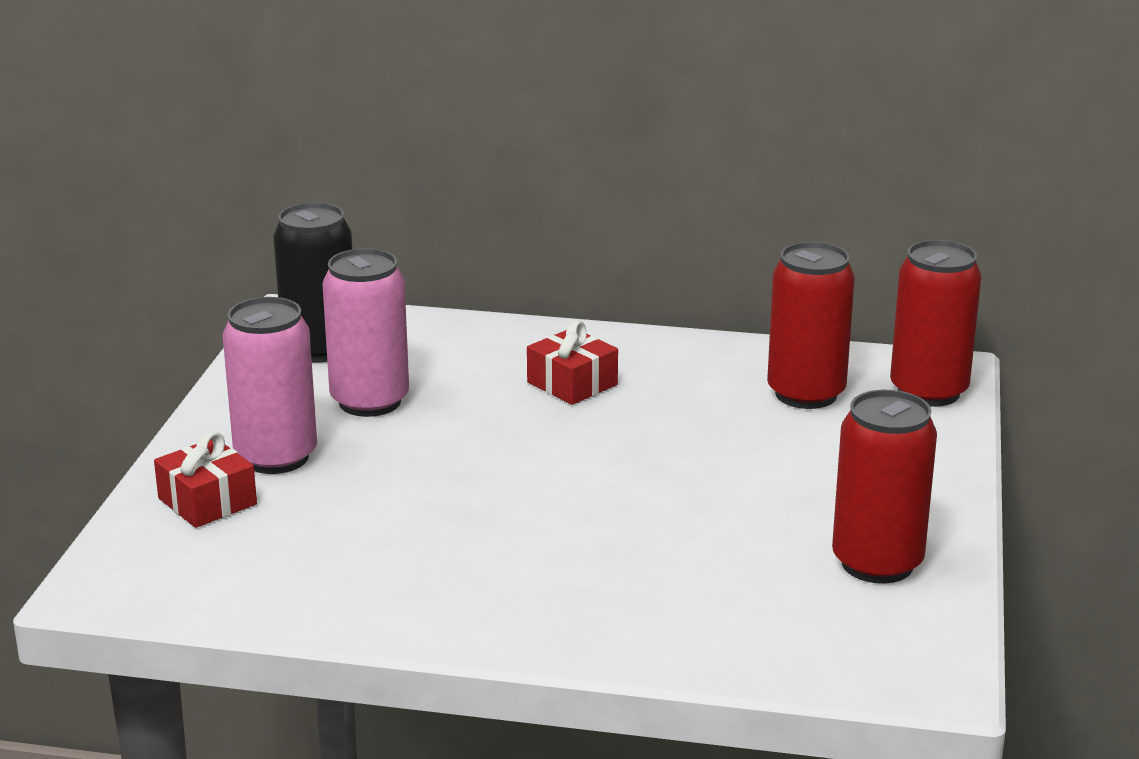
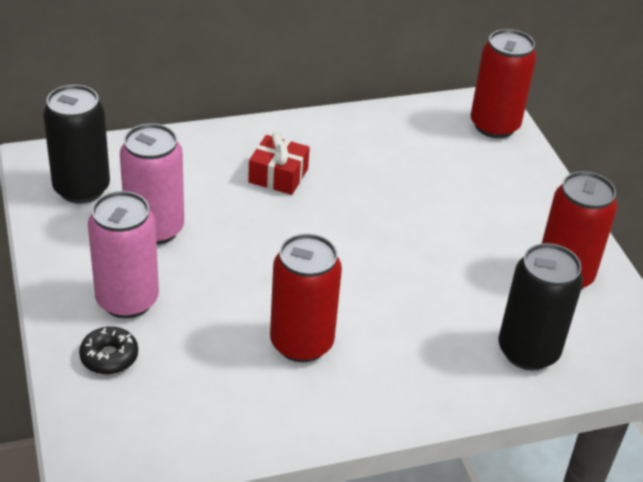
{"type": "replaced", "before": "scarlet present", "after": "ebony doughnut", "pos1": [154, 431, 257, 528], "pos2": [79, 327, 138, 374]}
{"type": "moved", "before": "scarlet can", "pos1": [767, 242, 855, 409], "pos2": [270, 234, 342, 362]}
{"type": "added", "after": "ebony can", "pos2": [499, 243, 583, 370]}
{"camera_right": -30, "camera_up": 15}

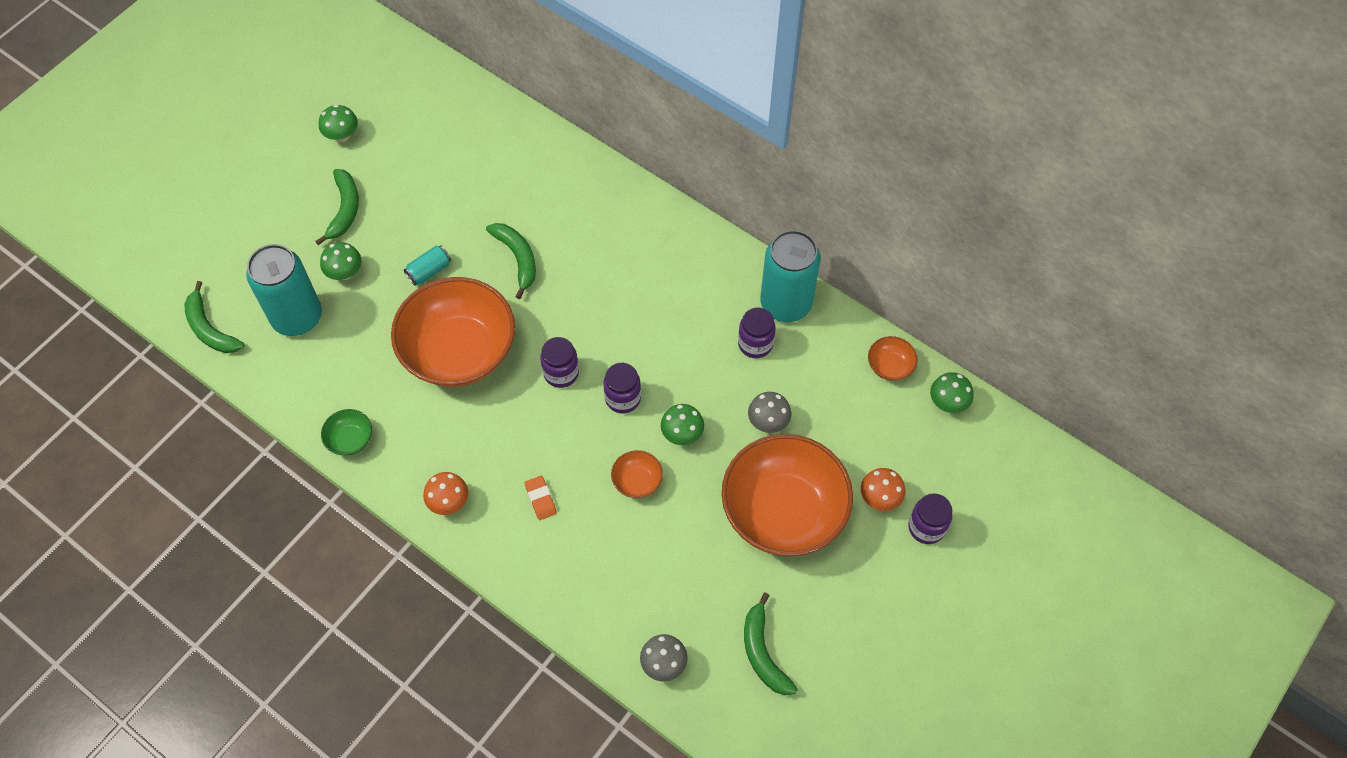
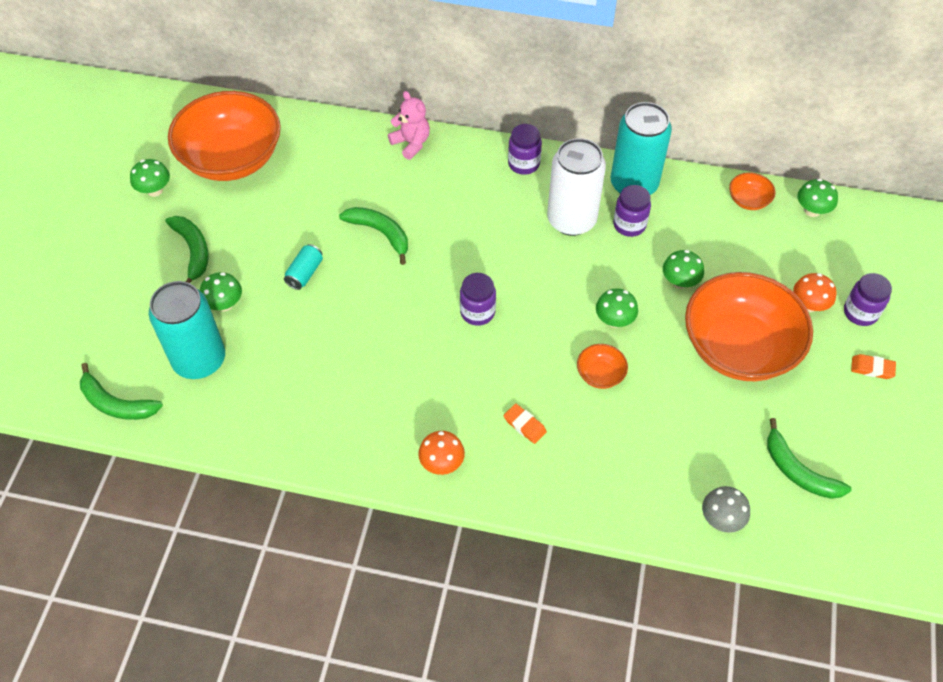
{"type": "moved", "before": "orange-coloured serving bowl", "pos1": [391, 277, 515, 387], "pos2": [168, 91, 281, 181]}
{"type": "added", "after": "pink stuffed bear", "pos2": [388, 91, 430, 160]}
{"type": "moved", "before": "violet jar", "pos1": [603, 363, 641, 413], "pos2": [508, 124, 542, 175]}
{"type": "added", "after": "snow-white can", "pos2": [547, 138, 606, 236]}
{"type": "recoloured", "before": "grey mushroom", "after": "emerald mushroom", "pos1": [748, 392, 791, 433], "pos2": [663, 250, 704, 289]}
{"type": "added", "after": "orange-coloured eraser", "pos2": [851, 354, 896, 379]}
{"type": "removed", "before": "emerald serving bowl", "pos1": [321, 409, 372, 456]}
{"camera_right": -25, "camera_up": -5}

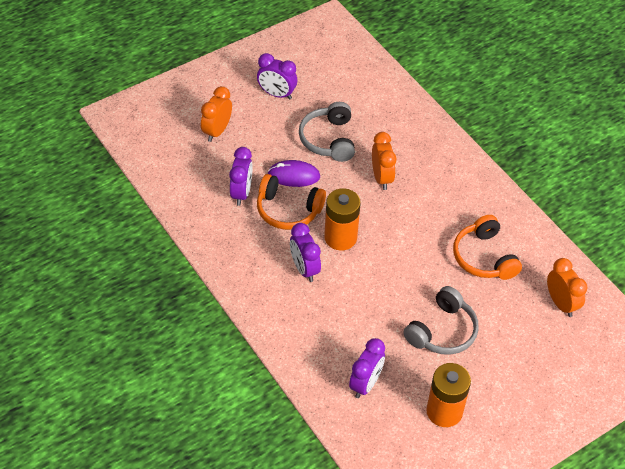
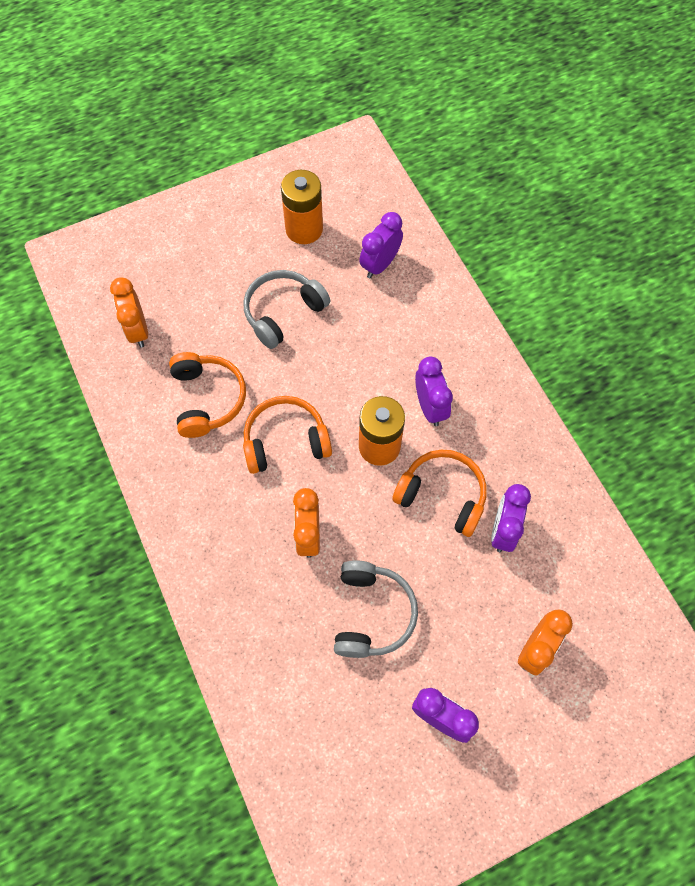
{"type": "added", "after": "orange-coloured over-ear headphones", "pos2": [243, 396, 332, 474]}
{"type": "removed", "before": "violet computer mouse", "pos1": [268, 160, 320, 187]}
{"camera_right": -170, "camera_up": 15}

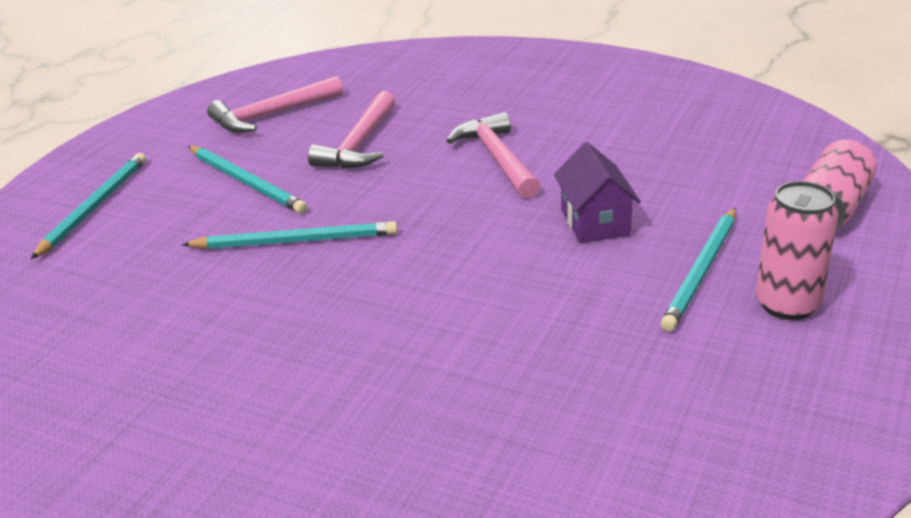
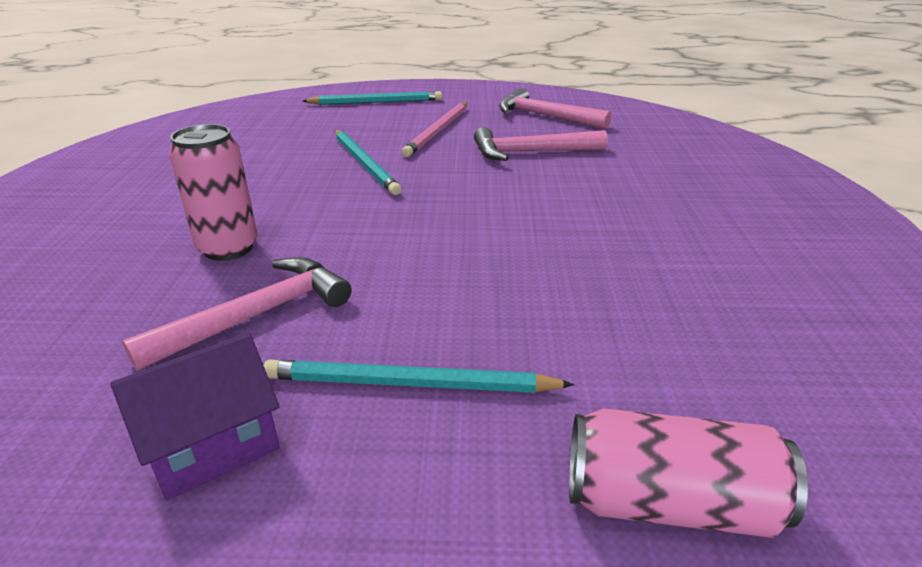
{"type": "moved", "before": "violet cottage", "pos1": [554, 142, 641, 243], "pos2": [110, 333, 280, 500]}
{"type": "moved", "before": "pink carpenter's hammer", "pos1": [446, 112, 540, 199], "pos2": [122, 257, 351, 371]}
{"type": "moved", "before": "pink can", "pos1": [756, 181, 838, 320], "pos2": [169, 124, 258, 261]}
{"type": "recoloured", "before": "turquoise pencil", "after": "pink pencil", "pos1": [188, 146, 307, 214], "pos2": [402, 102, 467, 157]}
{"camera_right": 65, "camera_up": 0}

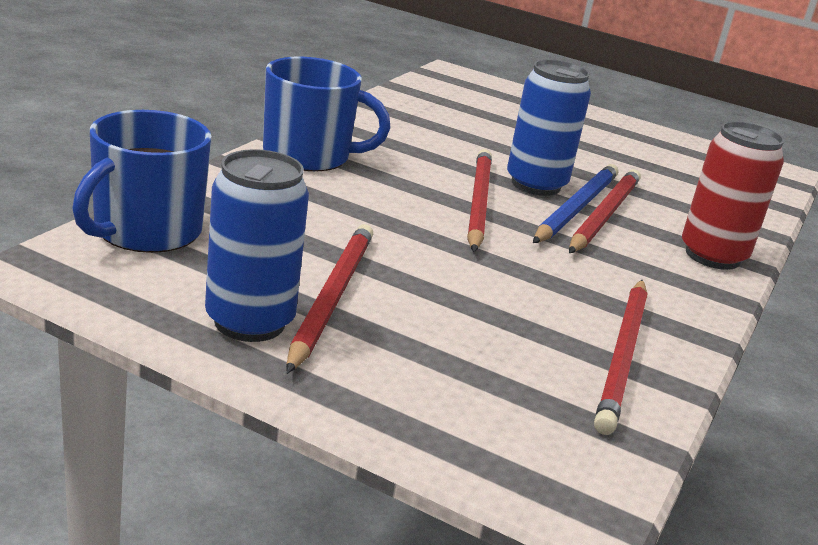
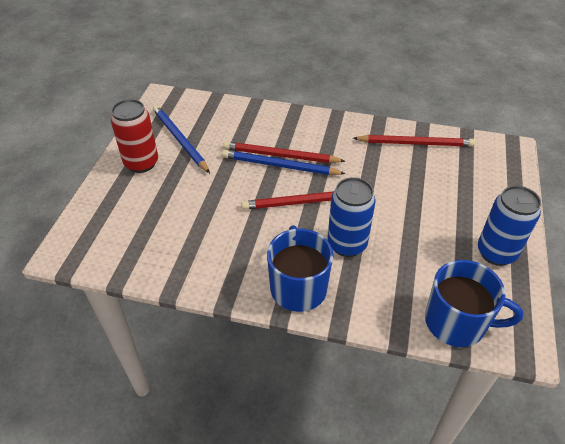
{"type": "moved", "before": "scarlet can", "pos1": [682, 121, 784, 270], "pos2": [111, 99, 158, 173]}
{"type": "added", "after": "blue pencil", "pos2": [153, 105, 210, 173]}
{"type": "moved", "before": "blue can", "pos1": [507, 59, 591, 196], "pos2": [328, 177, 376, 257]}
{"type": "removed", "before": "scarlet pencil", "pos1": [286, 224, 373, 374]}
{"camera_right": -100, "camera_up": 20}

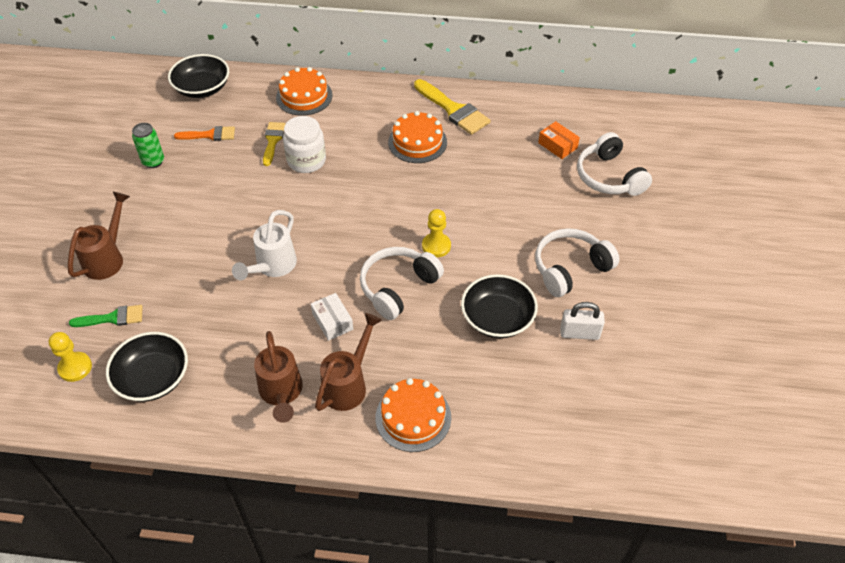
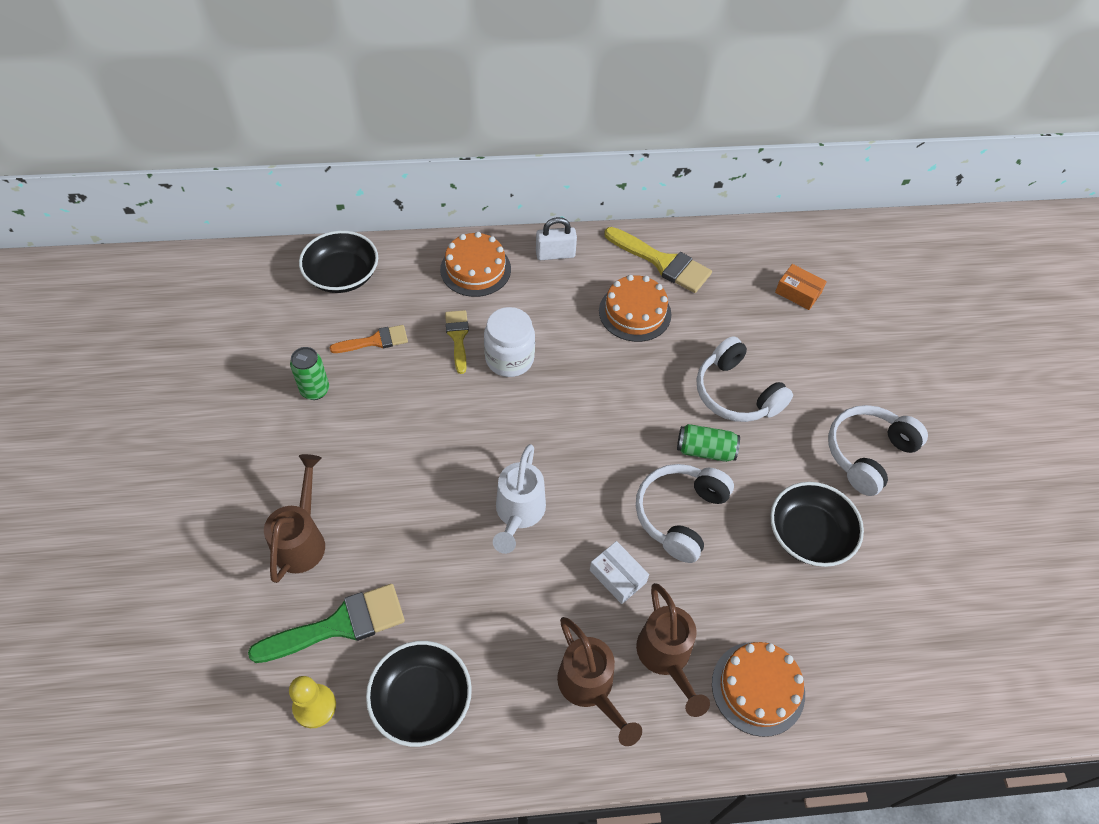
{"type": "resized", "before": "emerald paint brush", "pos1": [69, 305, 143, 327], "pos2": [248, 584, 405, 663], "scale": 1.64}
{"type": "moved", "before": "snow-white padlock", "pos1": [560, 302, 605, 340], "pos2": [536, 217, 577, 260]}
{"type": "turned", "before": "dark brown sprinkling can", "pos1": [315, 313, 382, 411], "pos2": [636, 583, 710, 717], "turn": 150}
{"type": "replaced", "before": "yellow chess pawn", "after": "emerald can", "pos1": [422, 209, 451, 257], "pos2": [677, 424, 740, 462]}
{"type": "moved", "before": "snow-white over-ear headphones", "pos1": [577, 132, 652, 196], "pos2": [697, 336, 793, 422]}
{"camera_right": -15, "camera_up": 5}

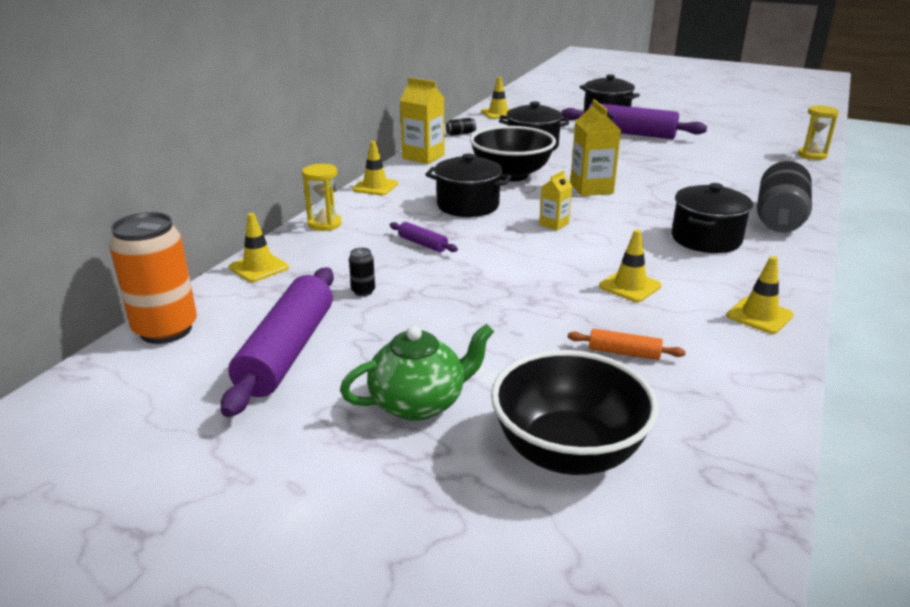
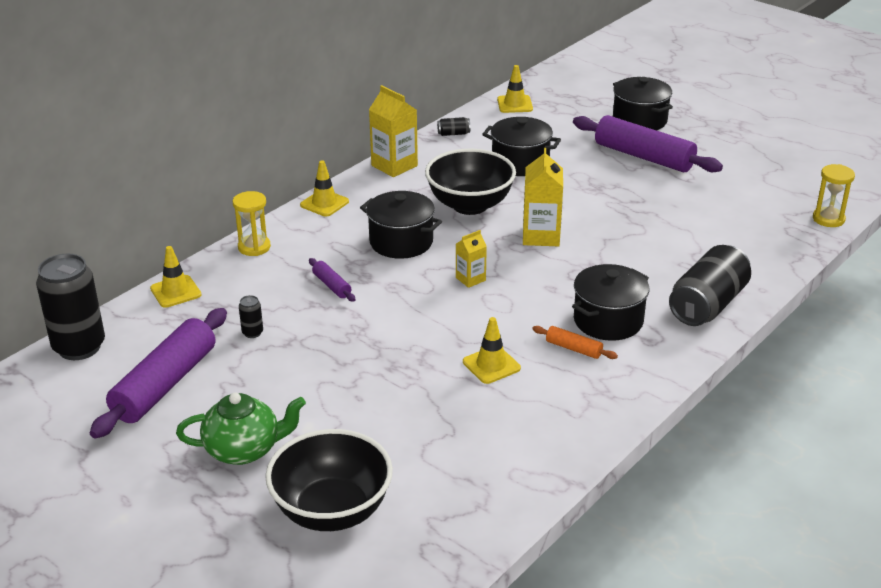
{"type": "recoloured", "before": "orange-coloured can", "after": "ebony can", "pos1": [109, 212, 197, 344], "pos2": [36, 254, 105, 360]}
{"type": "moved", "before": "orange-coloured pastry roller", "pos1": [568, 329, 686, 360], "pos2": [532, 326, 618, 359]}
{"type": "removed", "before": "yellow road cone", "pos1": [727, 256, 794, 334]}
{"camera_right": 15, "camera_up": 5}

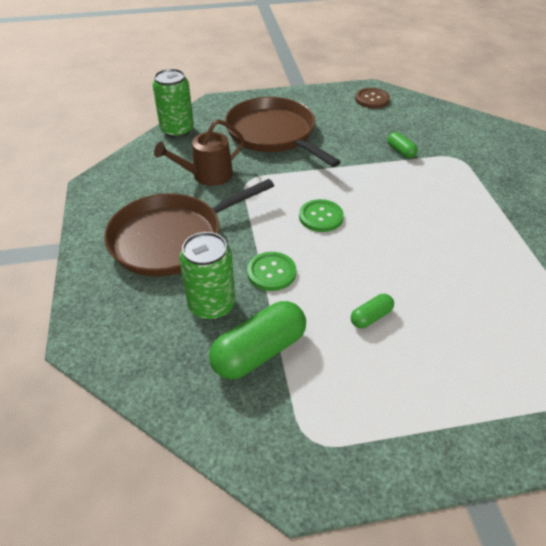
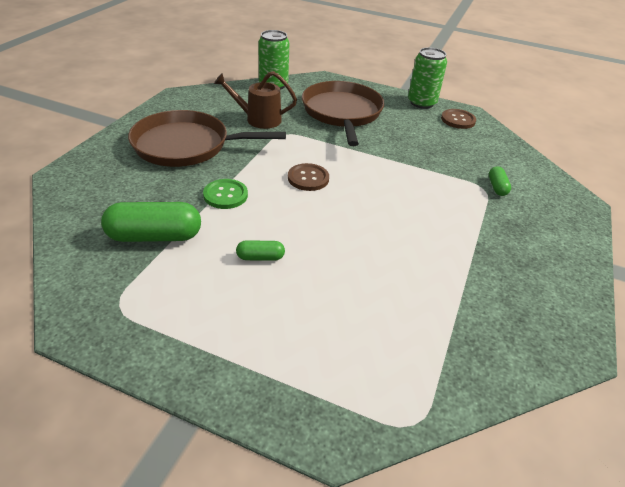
{"type": "recoloured", "before": "emerald shirt button", "after": "dark brown shirt button", "pos1": [299, 199, 344, 232], "pos2": [288, 163, 329, 191]}
{"type": "moved", "before": "emerald can", "pos1": [179, 232, 235, 320], "pos2": [408, 47, 447, 109]}
{"type": "moved", "before": "emerald capsule", "pos1": [387, 132, 418, 158], "pos2": [489, 166, 511, 196]}
{"camera_right": 30, "camera_up": -5}

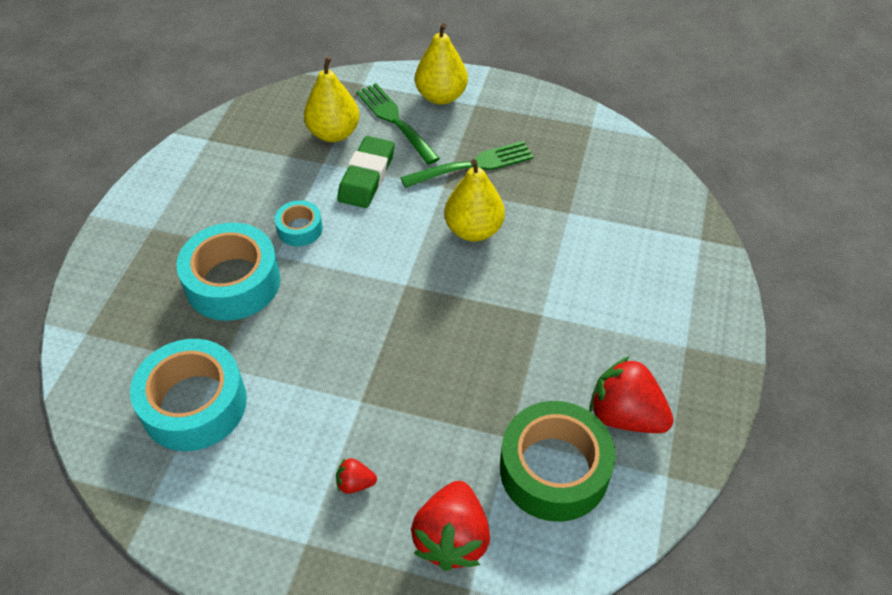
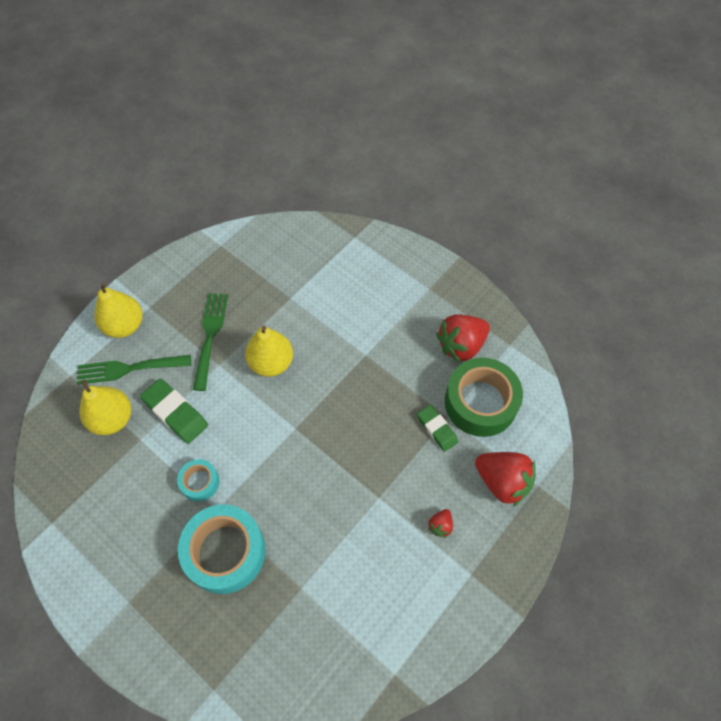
{"type": "added", "after": "emerald eraser", "pos2": [417, 405, 458, 452]}
{"type": "removed", "before": "turquoise roll of tape", "pos1": [130, 339, 247, 451]}
{"camera_right": -65, "camera_up": 10}

